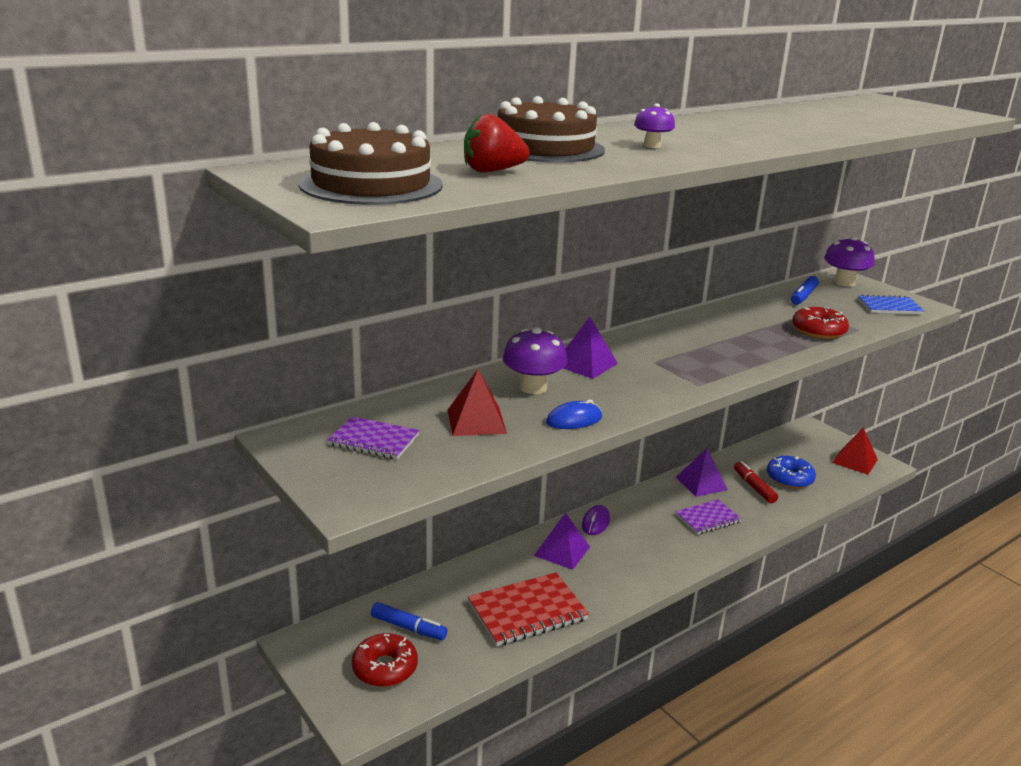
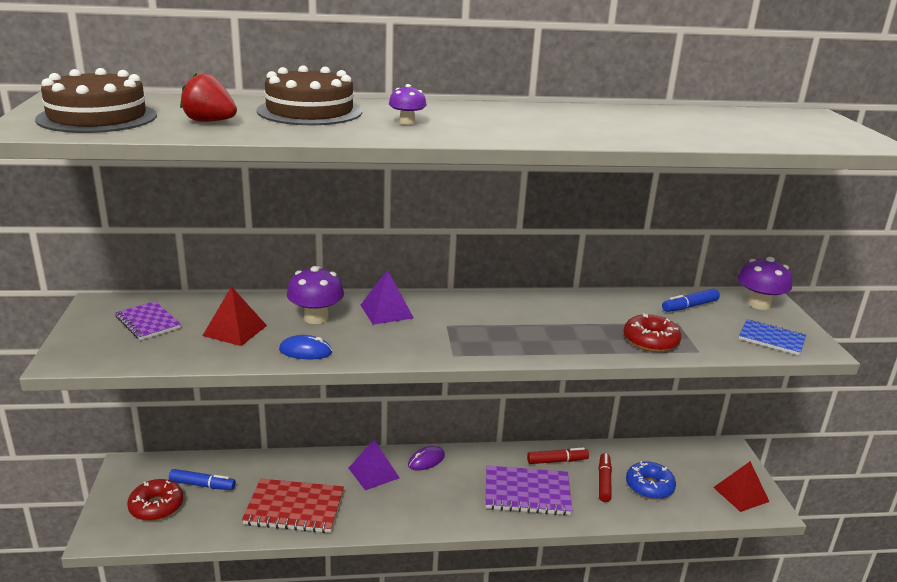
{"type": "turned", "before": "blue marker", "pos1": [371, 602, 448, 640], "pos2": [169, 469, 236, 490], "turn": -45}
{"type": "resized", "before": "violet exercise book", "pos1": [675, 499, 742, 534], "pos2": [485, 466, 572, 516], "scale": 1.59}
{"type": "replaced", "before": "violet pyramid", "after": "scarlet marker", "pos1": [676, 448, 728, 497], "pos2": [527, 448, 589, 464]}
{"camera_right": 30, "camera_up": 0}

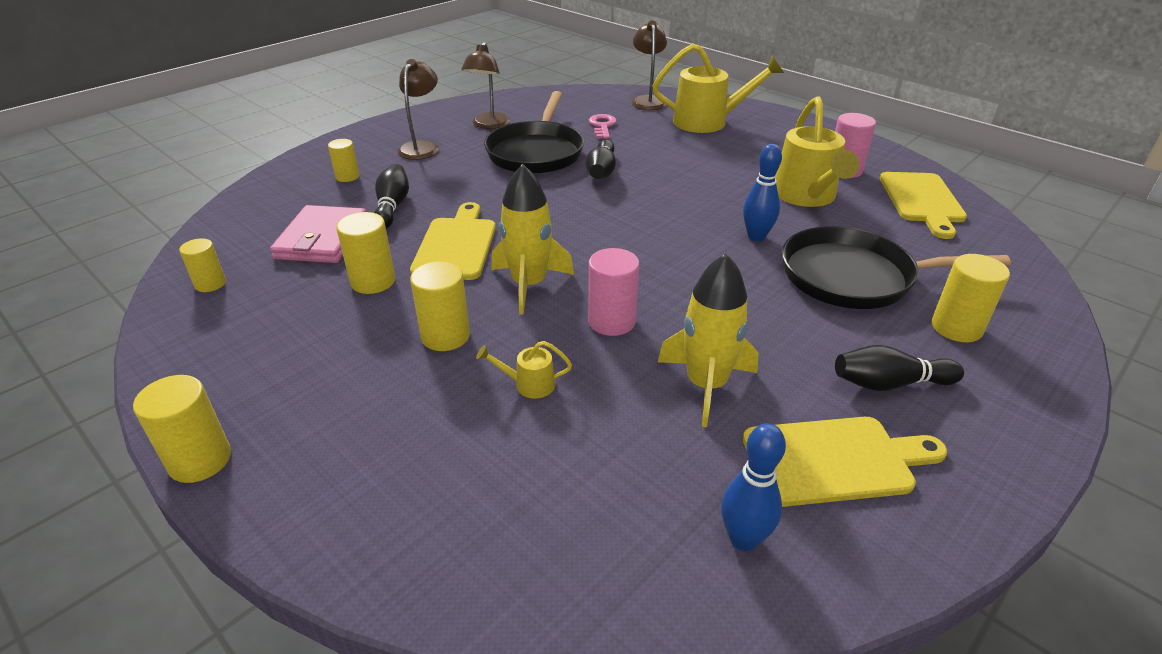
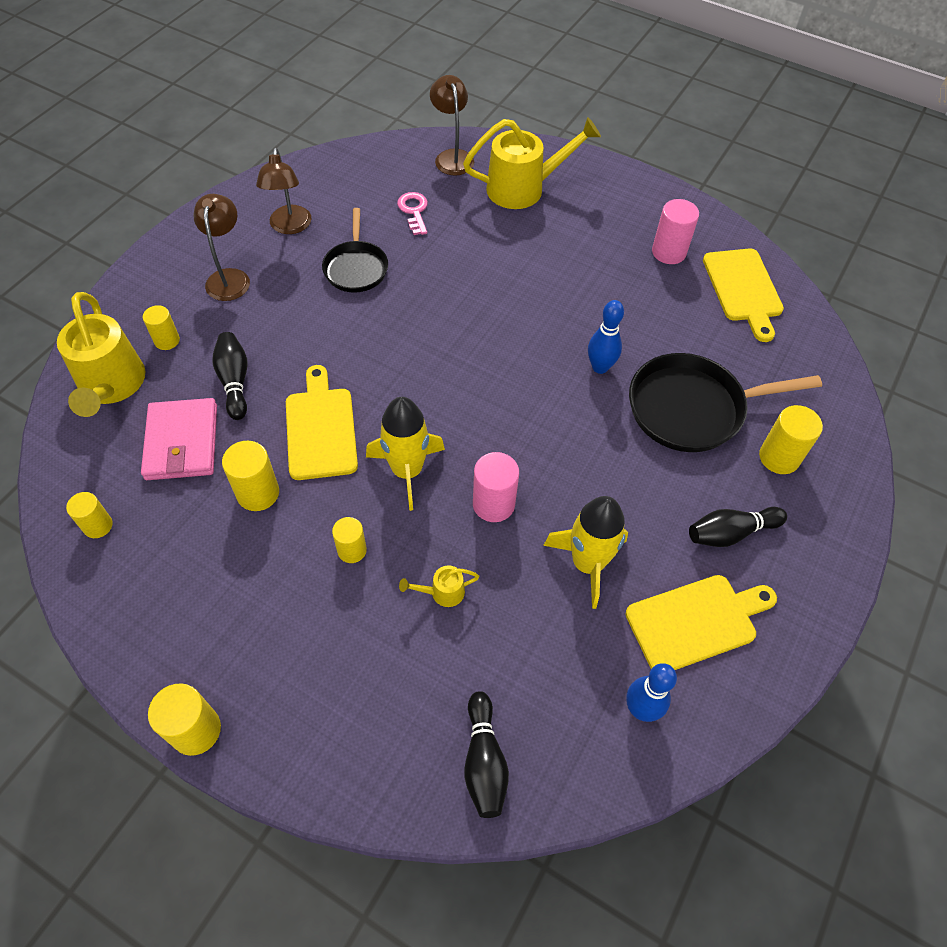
{"type": "moved", "before": "yellow sprinkling can", "pos1": [775, 96, 859, 207], "pos2": [57, 292, 145, 417]}
{"type": "resized", "before": "ebony frying pan", "pos1": [484, 91, 584, 174], "pos2": [322, 208, 388, 293], "scale": 0.62}
{"type": "resized", "before": "yellow cylinder", "pos1": [410, 261, 470, 351], "pos2": [332, 517, 367, 563], "scale": 0.66}
{"type": "moved", "before": "ebony bowling pin", "pos1": [585, 139, 616, 179], "pos2": [465, 691, 509, 818]}
{"camera_right": -15, "camera_up": 20}

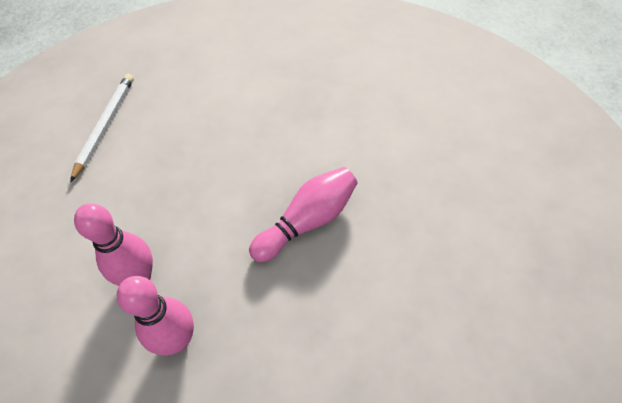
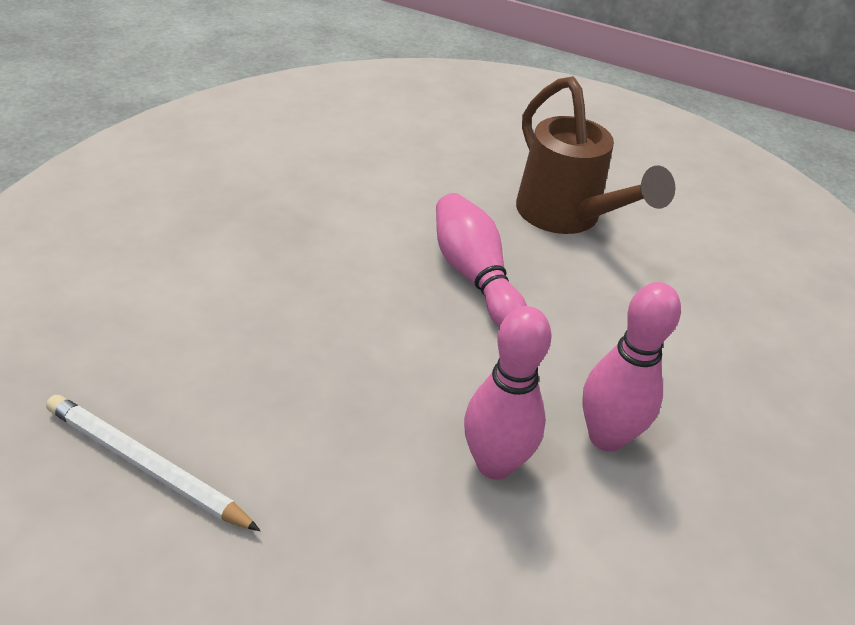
{"type": "added", "after": "dark brown sprinkling can", "pos2": [516, 76, 675, 234]}
{"camera_right": -80, "camera_up": -15}

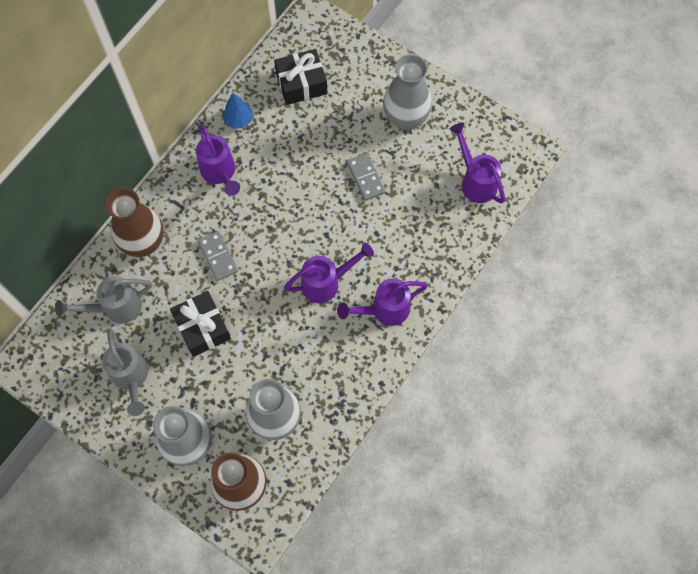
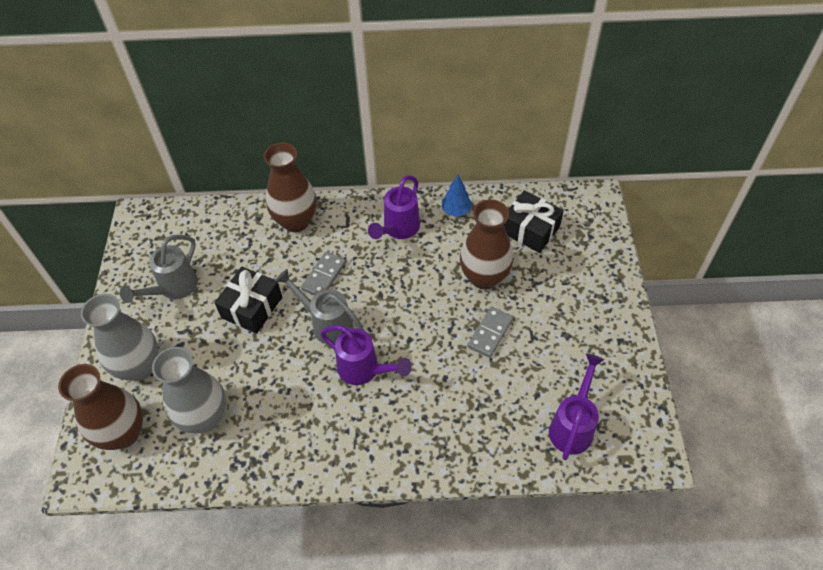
{"type": "moved", "before": "grey sprinkling can", "pos1": [55, 276, 152, 324], "pos2": [275, 269, 363, 345]}
{"type": "added", "after": "dark brown flower vase", "pos2": [460, 199, 513, 289]}
{"type": "removed", "before": "violet sprinkling can", "pos1": [337, 278, 428, 326]}
{"type": "removed", "before": "grey flower vase", "pos1": [383, 54, 432, 130]}
{"camera_right": 55, "camera_up": -15}

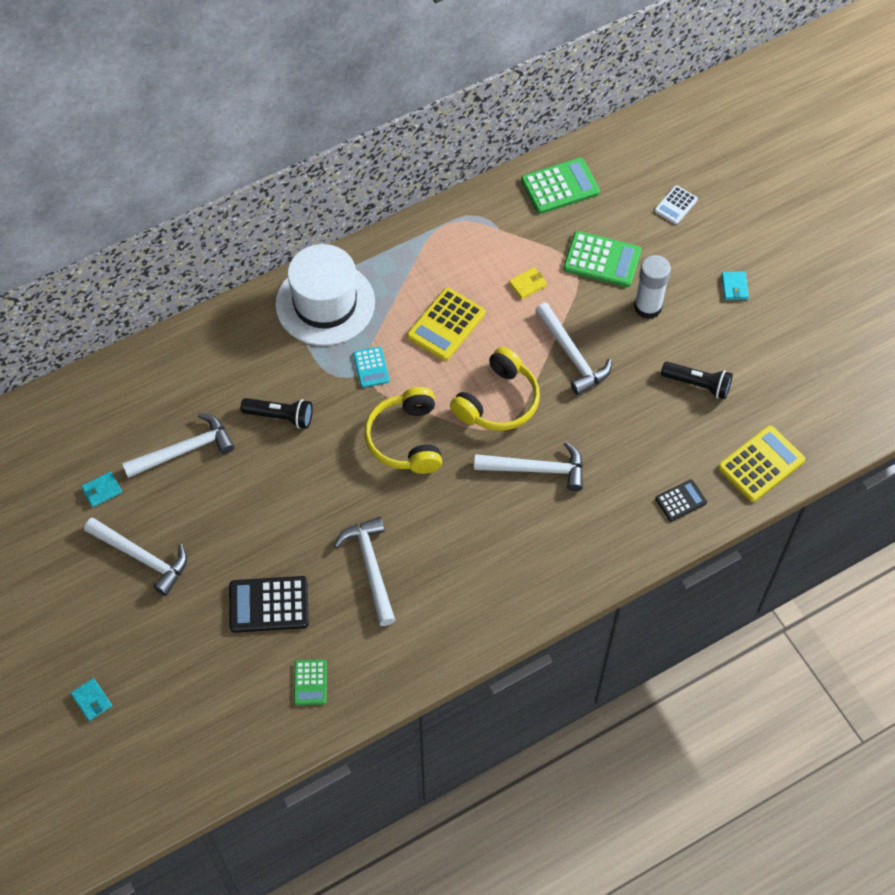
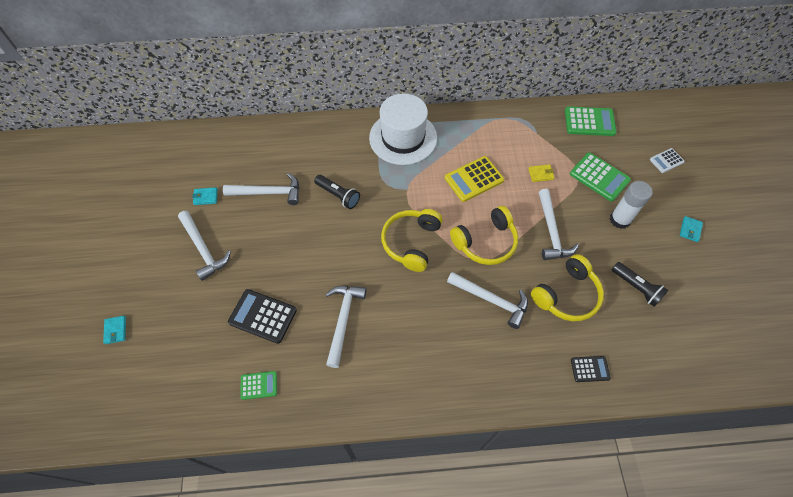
{"type": "turned", "before": "emerald calculator", "pos1": [294, 660, 327, 705], "pos2": [240, 371, 277, 400], "turn": -120}
{"type": "added", "after": "yellow over-ear headphones", "pos2": [531, 254, 604, 321]}
{"type": "removed", "before": "turquoise calculator", "pos1": [353, 347, 389, 388]}
{"type": "removed", "before": "yellow calculator", "pos1": [718, 425, 805, 502]}
{"camera_right": 25, "camera_up": 0}

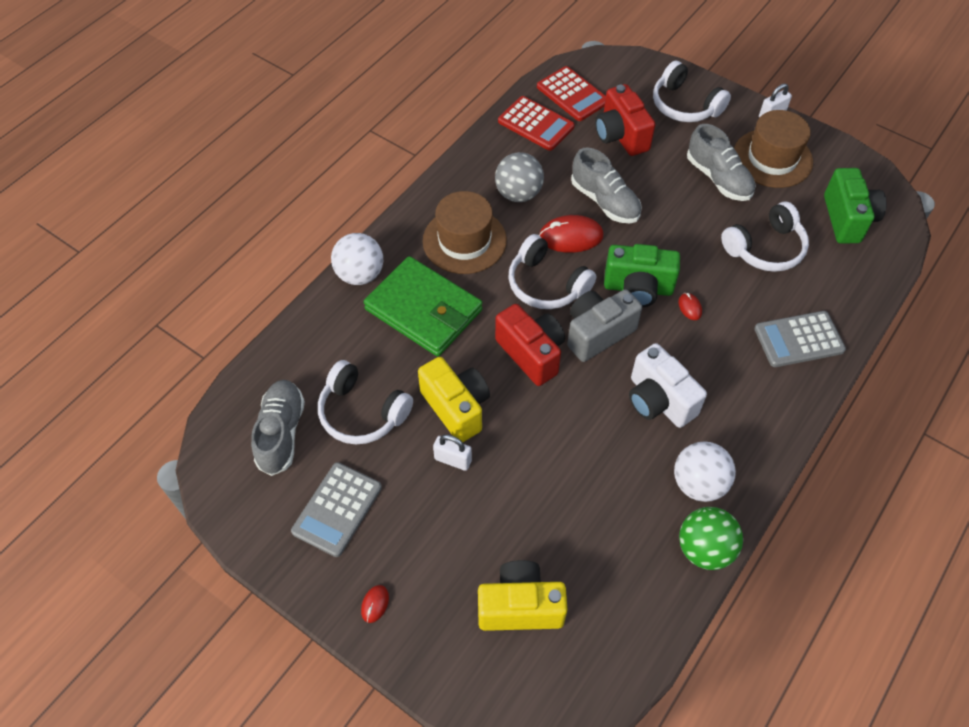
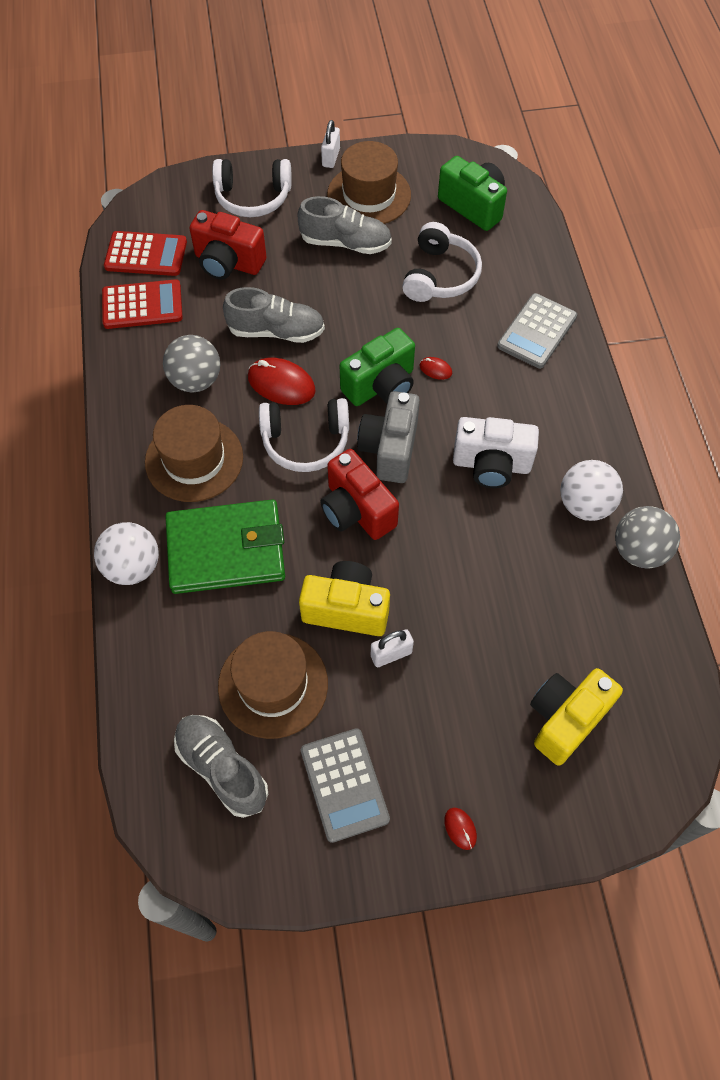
{"type": "replaced", "before": "snow-white over-ear headphones", "after": "dark brown hat", "pos1": [318, 360, 413, 444], "pos2": [218, 631, 328, 739]}
{"type": "turned", "before": "scarlet computer mouse", "pos1": [539, 215, 604, 253], "pos2": [248, 358, 316, 405], "turn": 75}
{"type": "turned", "before": "scarlet photo camera", "pos1": [495, 304, 565, 386], "pos2": [320, 449, 399, 540], "turn": -135}
{"type": "recoloured", "before": "emerald play ball", "after": "grey play ball", "pos1": [679, 507, 743, 570], "pos2": [615, 506, 680, 568]}
{"camera_right": -45, "camera_up": 5}

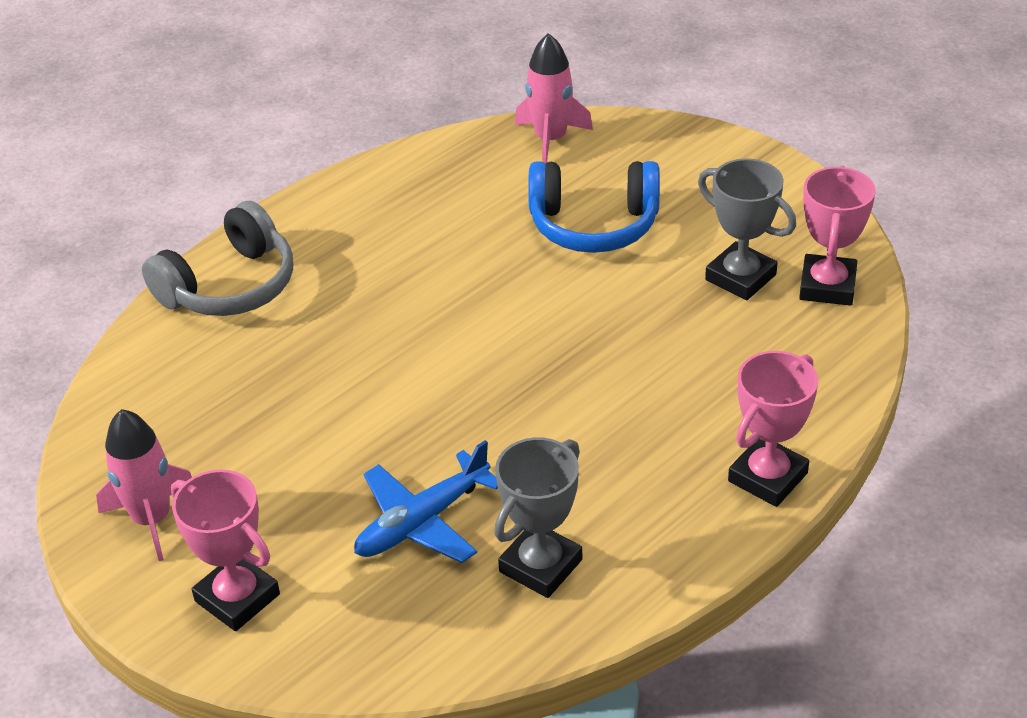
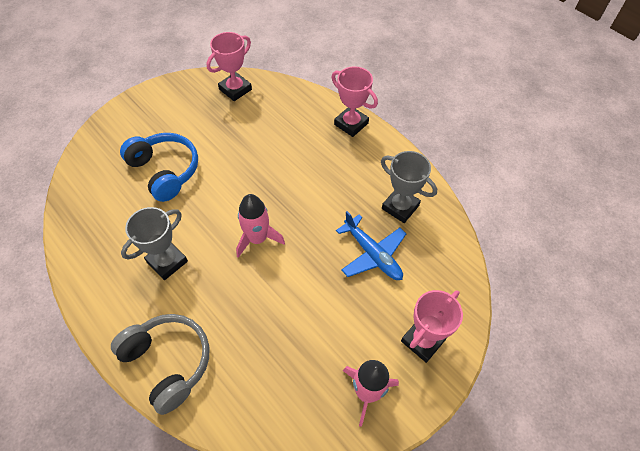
{"type": "turned", "before": "blue over-ear headphones", "pos1": [528, 161, 660, 253], "pos2": [120, 133, 198, 202], "turn": -45}
{"type": "moved", "before": "grey prize cup", "pos1": [698, 158, 796, 300], "pos2": [121, 207, 188, 280]}
{"type": "turned", "before": "pink prize cup", "pos1": [799, 166, 876, 306], "pos2": [207, 32, 252, 101], "turn": -60}
{"type": "moved", "before": "pink toy rocket", "pos1": [515, 33, 593, 163], "pos2": [236, 194, 285, 258]}
{"camera_right": -90, "camera_up": 15}

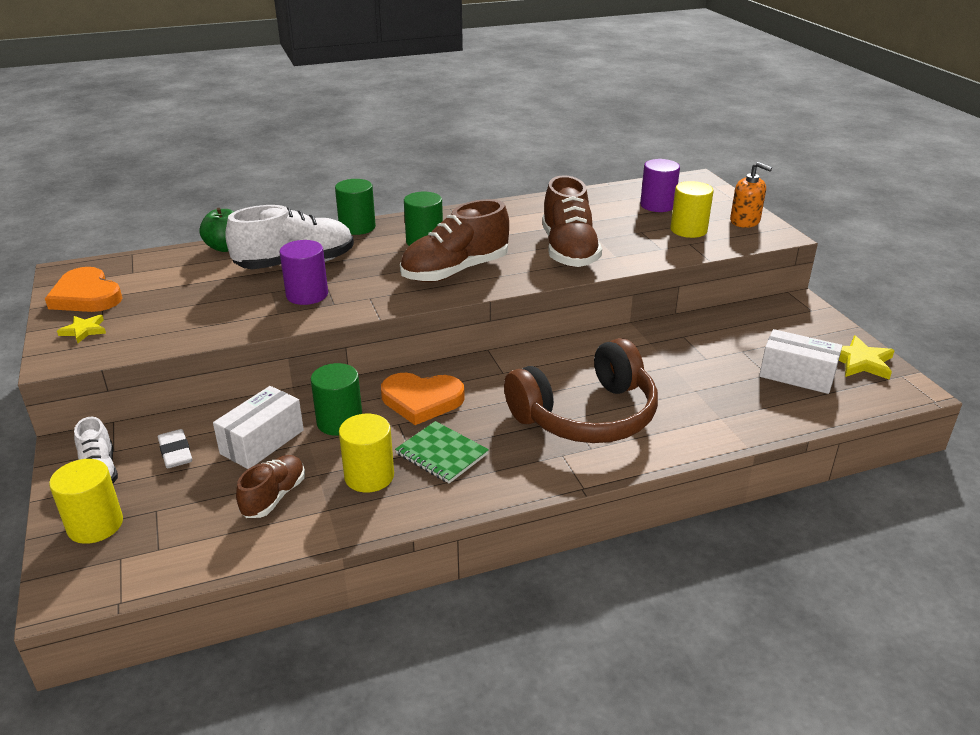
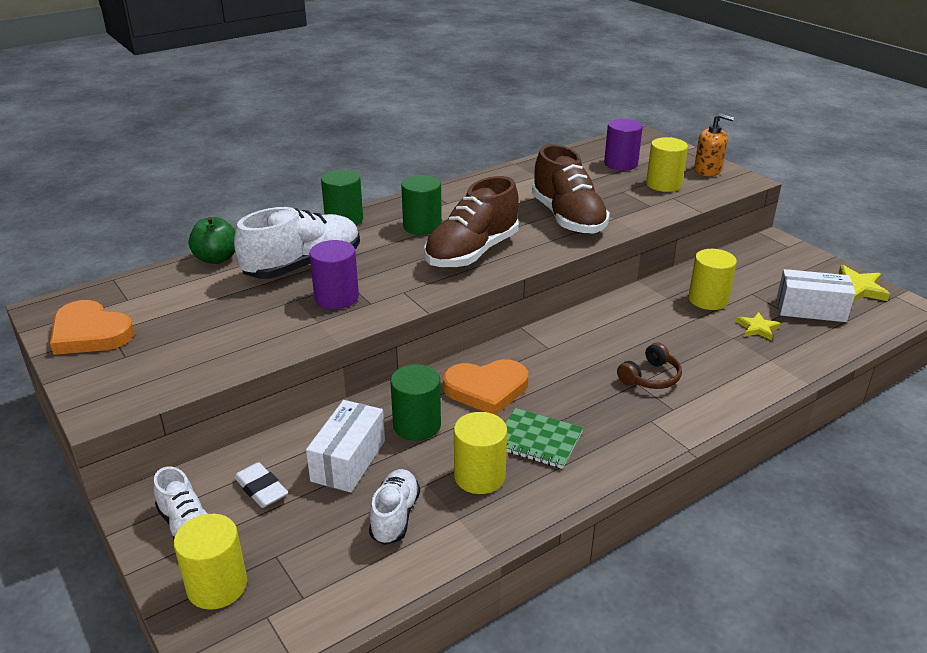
{"type": "recoloured", "before": "dark brown lace-up shoe", "after": "snow-white lace-up shoe", "pos1": [236, 455, 305, 518], "pos2": [369, 469, 420, 545]}
{"type": "resized", "before": "dark brown over-ear headphones", "pos1": [504, 338, 658, 443], "pos2": [617, 342, 682, 389], "scale": 0.43}
{"type": "added", "after": "yellow cylinder", "pos2": [688, 249, 737, 310]}
{"type": "moved", "before": "yellow star shape", "pos1": [57, 315, 106, 343], "pos2": [736, 312, 781, 340]}
{"camera_right": -15, "camera_up": 0}

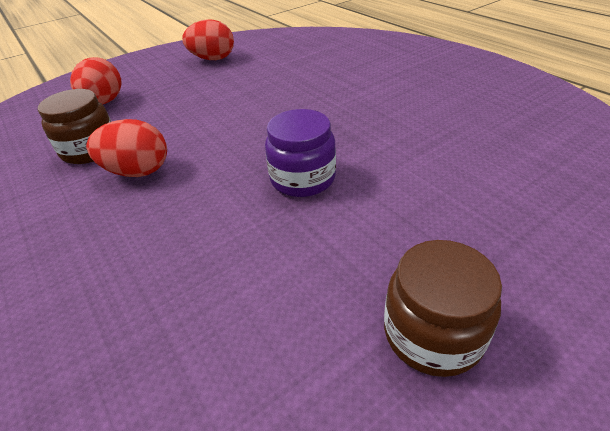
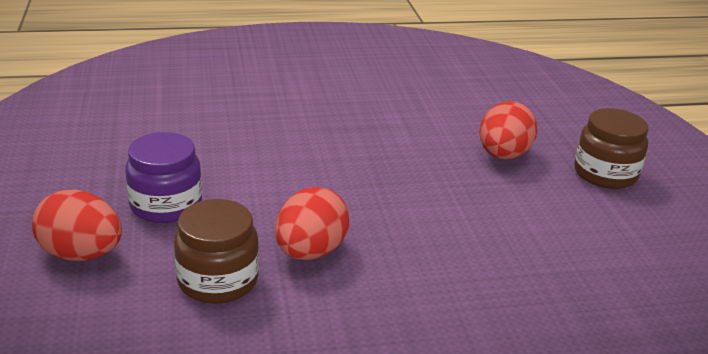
{"type": "moved", "before": "violet jar", "pos1": [265, 109, 336, 197], "pos2": [125, 132, 202, 223]}
{"type": "moved", "before": "scarlet toy egg", "pos1": [182, 19, 234, 60], "pos2": [479, 101, 537, 159]}
{"camera_right": -70, "camera_up": -10}

